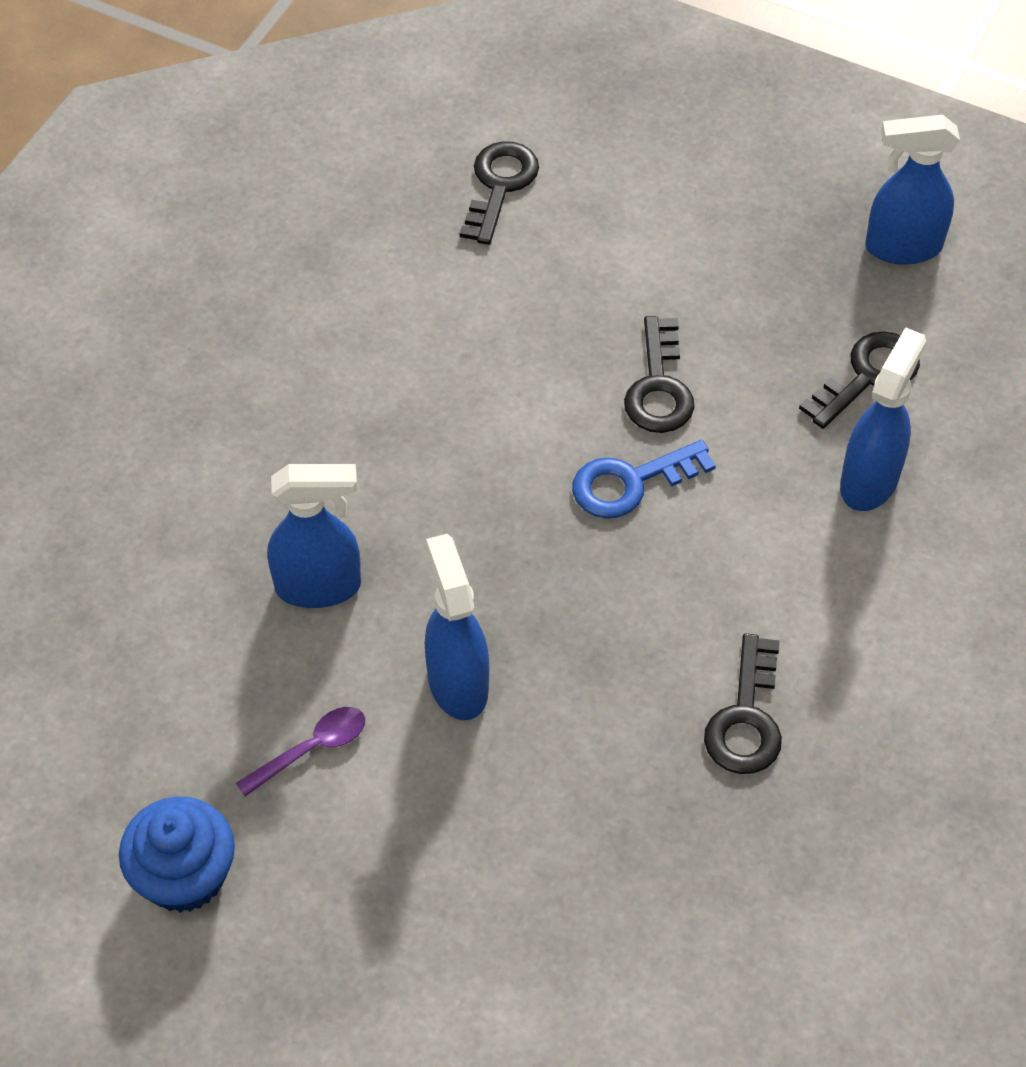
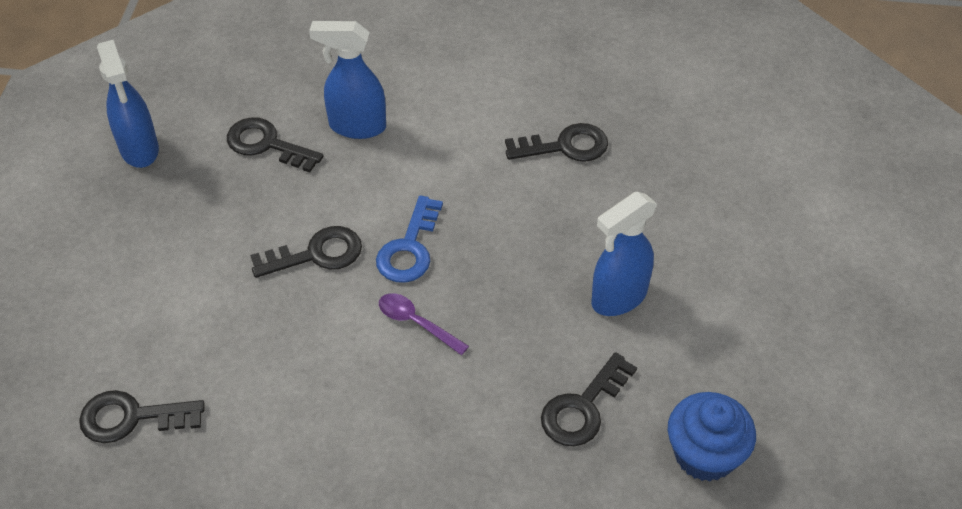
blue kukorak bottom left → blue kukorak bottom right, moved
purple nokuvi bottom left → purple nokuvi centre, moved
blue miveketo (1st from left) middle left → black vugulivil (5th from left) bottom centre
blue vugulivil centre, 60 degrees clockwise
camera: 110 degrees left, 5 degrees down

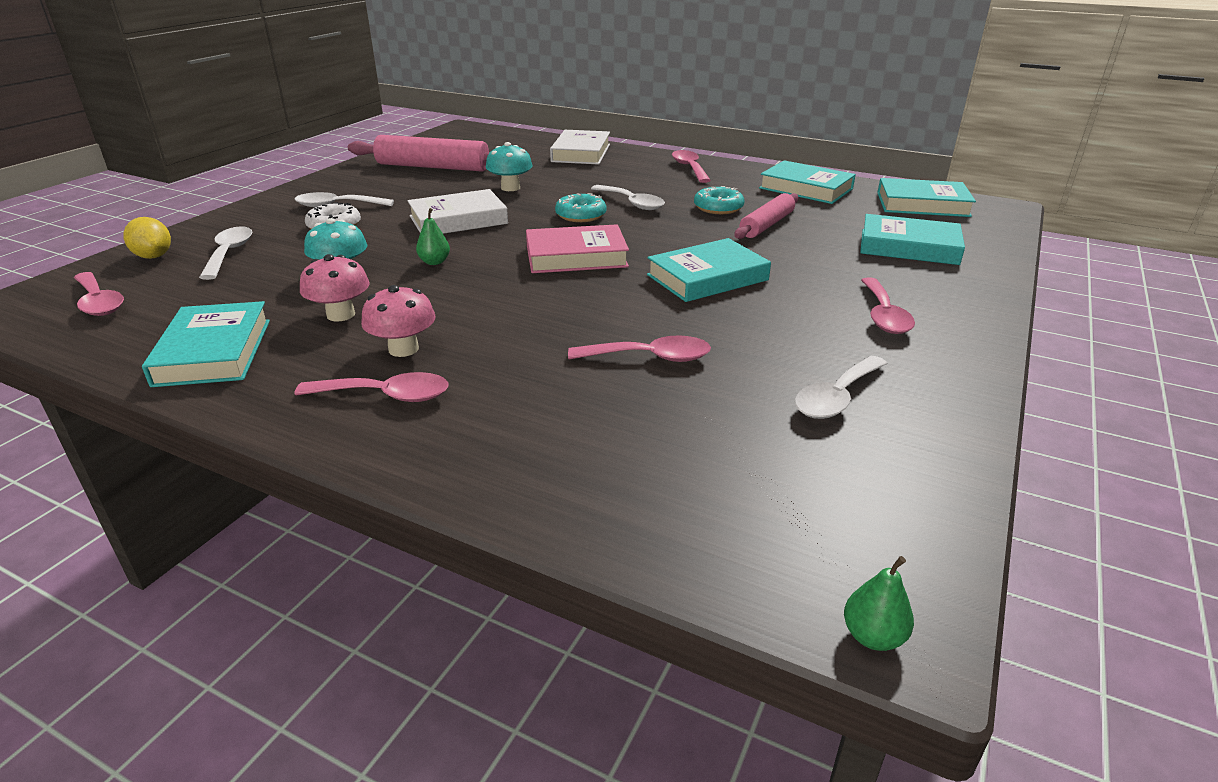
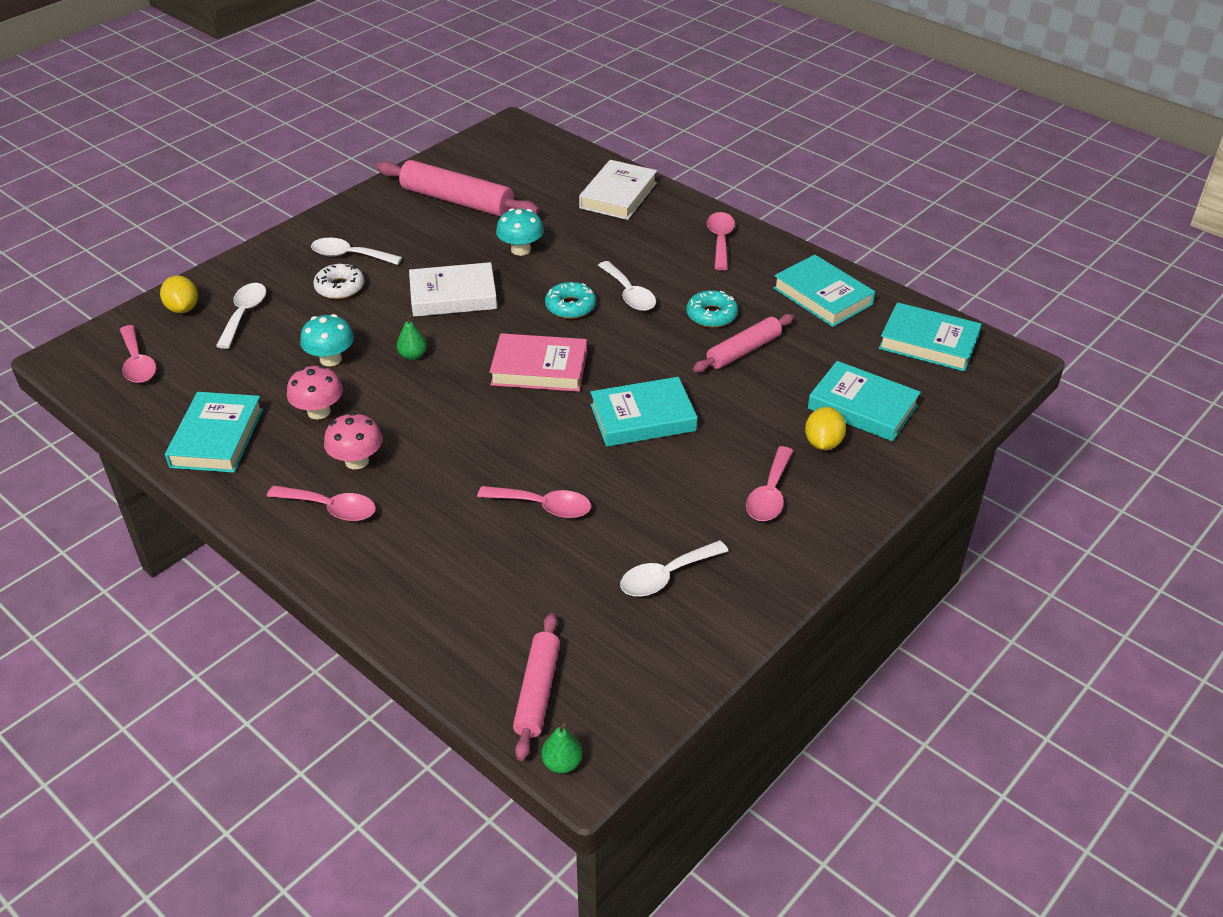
- → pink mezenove (2nd from left) bottom centre
- → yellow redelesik (2nd from left) middle right
camera: 15 degrees right, 10 degrees up

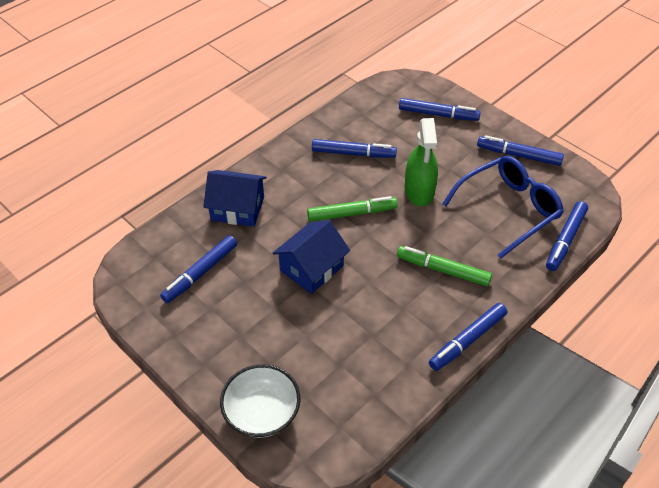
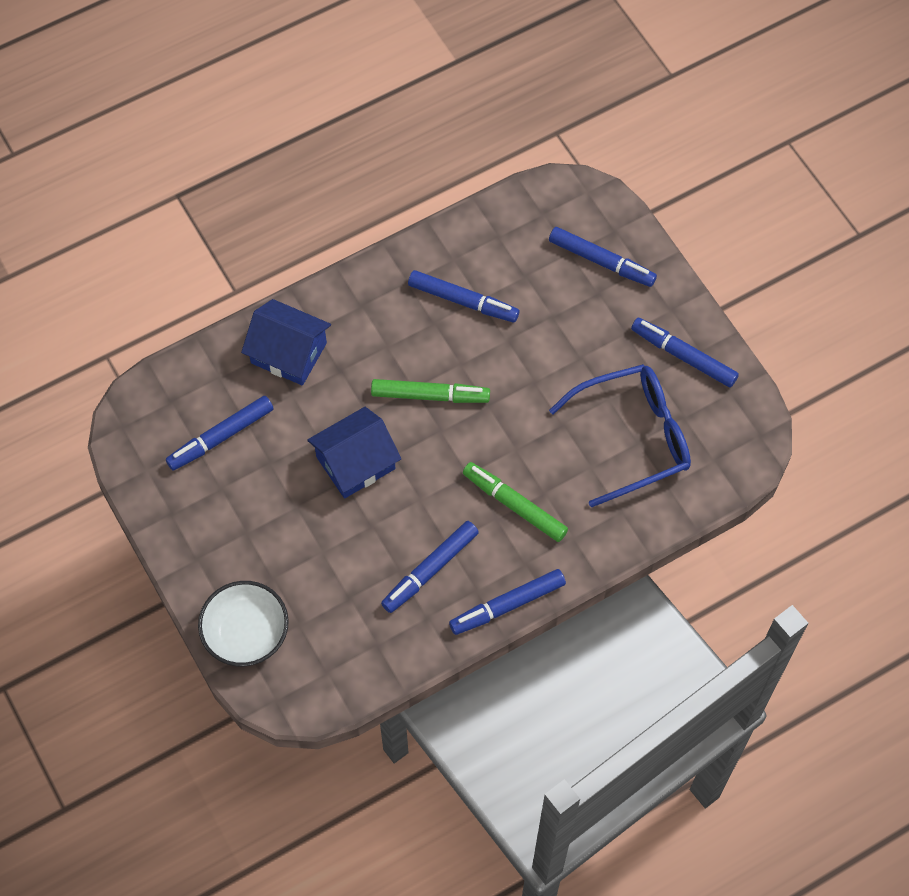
green miveketo top centre → -
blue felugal (6th from left in the first image) middle right → blue felugal (2nd from left) centre, moved
camera: 15 degrees right, 15 degrees up

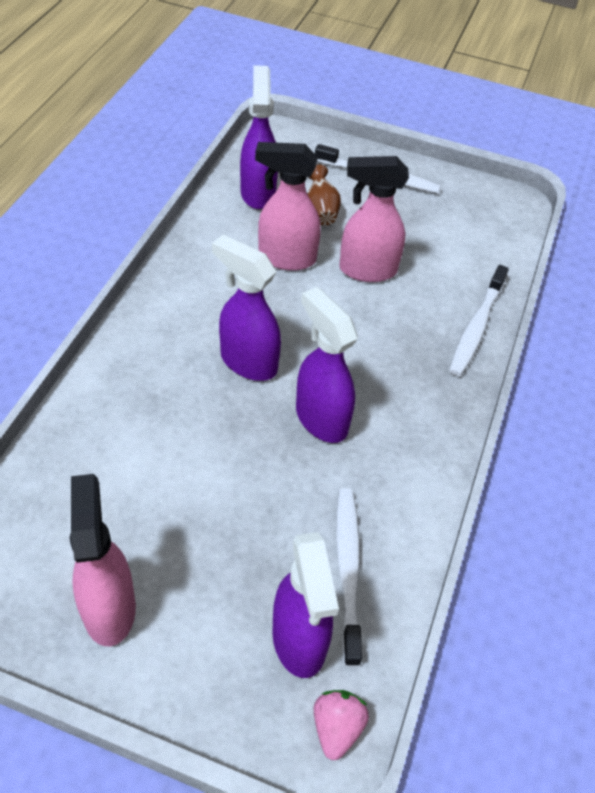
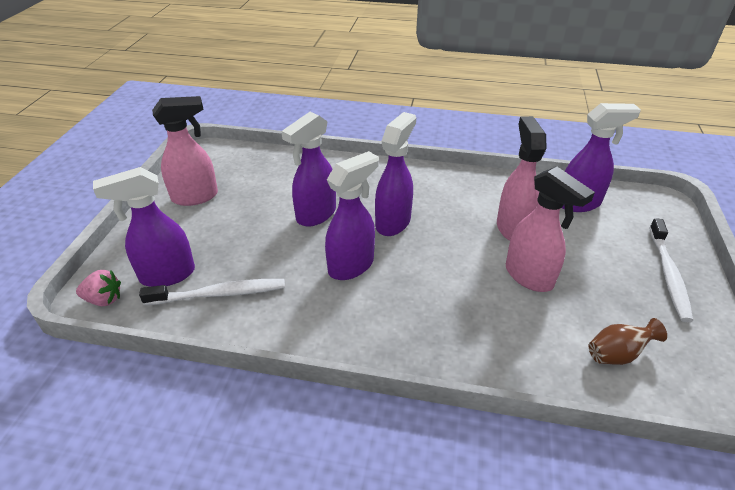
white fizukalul (3rd from left) middle right → -
- → purple miveketo (2nd from left) centre
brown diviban top centre → brown diviban bottom right, moved
pink miveketo (3rd from left) top centre → pink miveketo (3rd from left) middle right, 150 degrees clockwise
camera: 85 degrees right, 10 degrees down

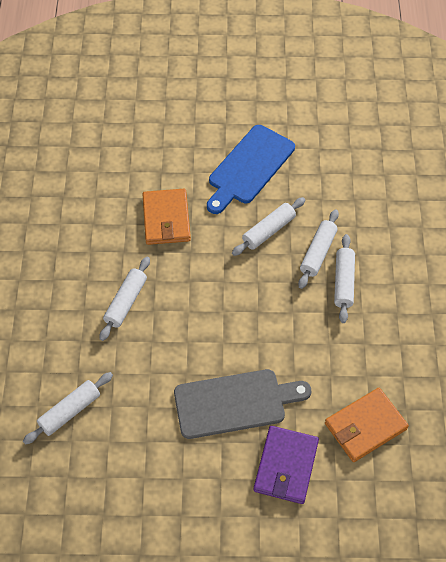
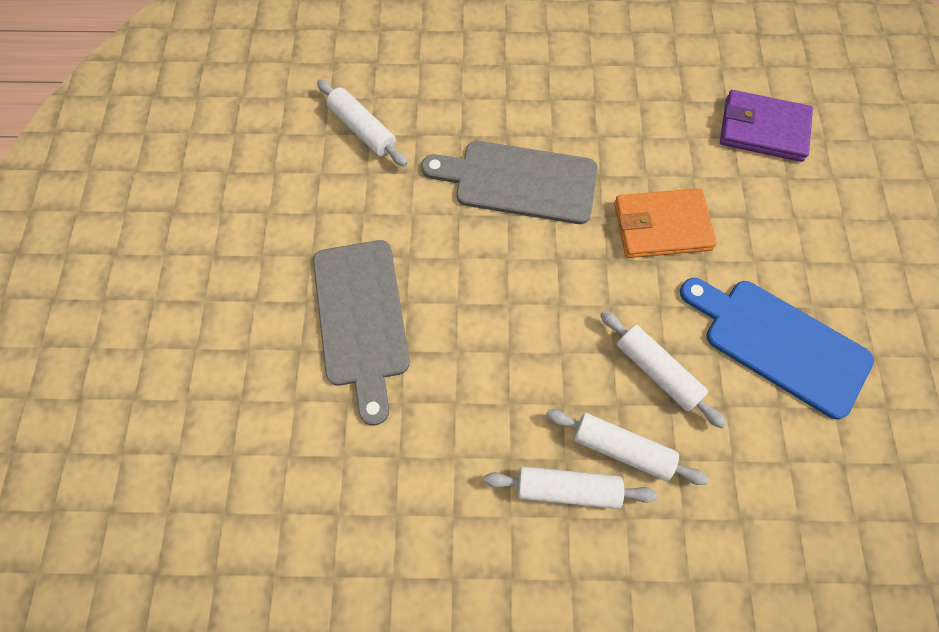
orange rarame (2nd from left) bottom right → -
purple rarame bottom centre → purple rarame top right, moved
white mezenove (2nd from left) middle left → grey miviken (2nd from left) top centre
camera: 90 degrees right, 10 degrees up

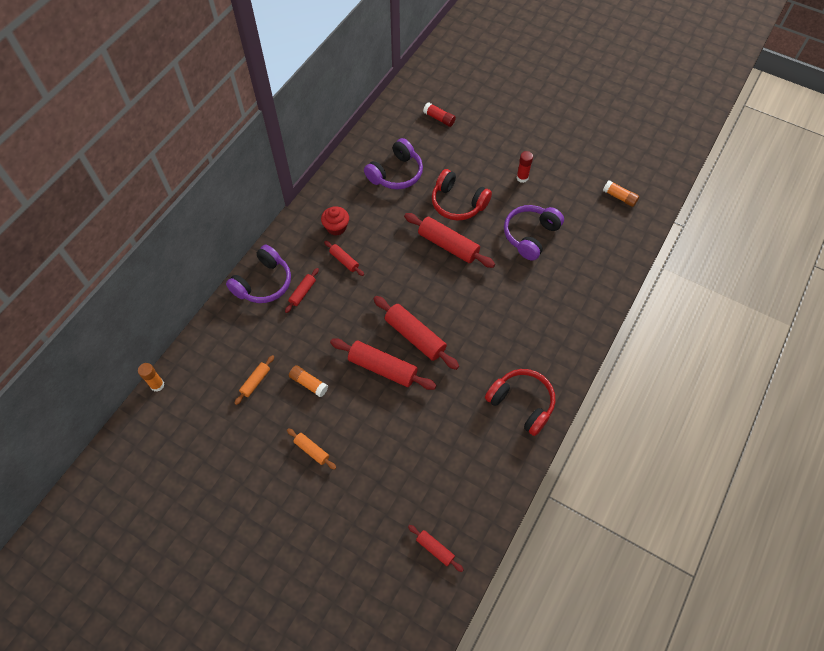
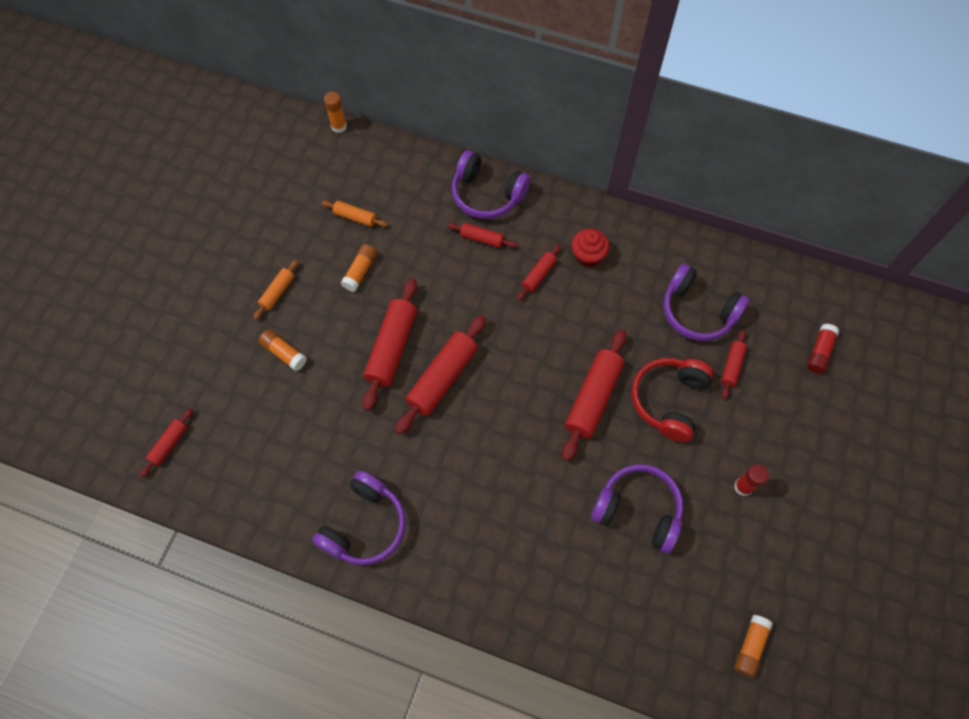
- → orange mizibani (1st from left) middle left
- → red mezenove (7th from left) middle right
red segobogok (2nd from left) centre → purple segobogok (1st from left) bottom centre
camera: 80 degrees right, 5 degrees up

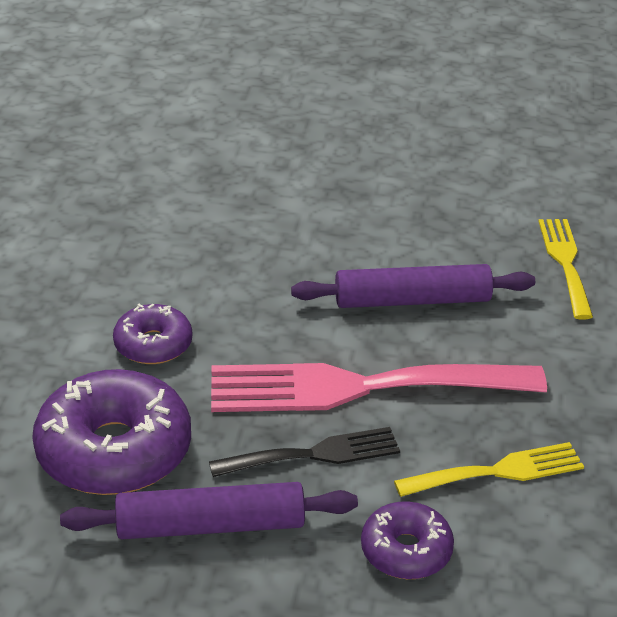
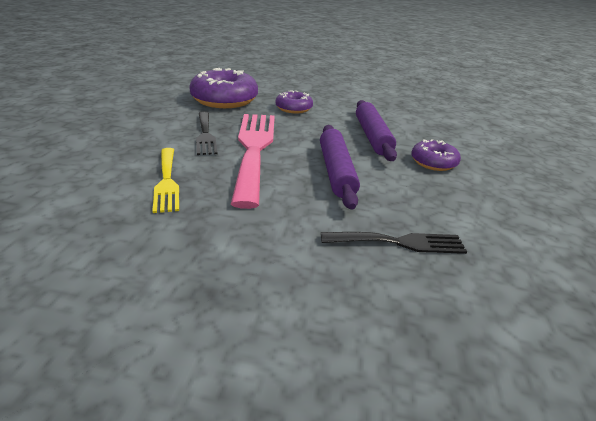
purple mezenove (1st from left in the first image) bottom centre → purple mezenove (2nd from left) top centre, moved
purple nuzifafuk (3rd from left) bottom centre → purple nuzifafuk (3rd from left) middle right, moved
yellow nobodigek (2nd from left) middle right → black nobodigek (2nd from left) centre
camera: 90 degrees right, 5 degrees down

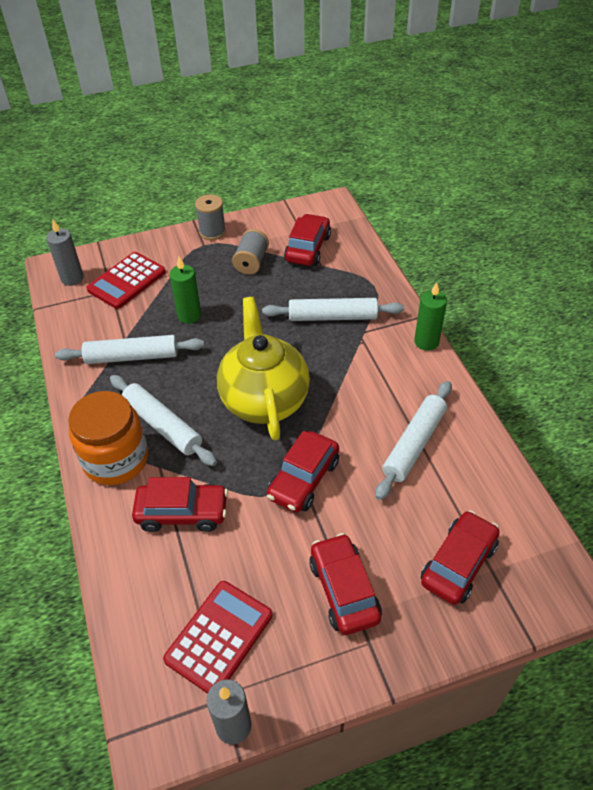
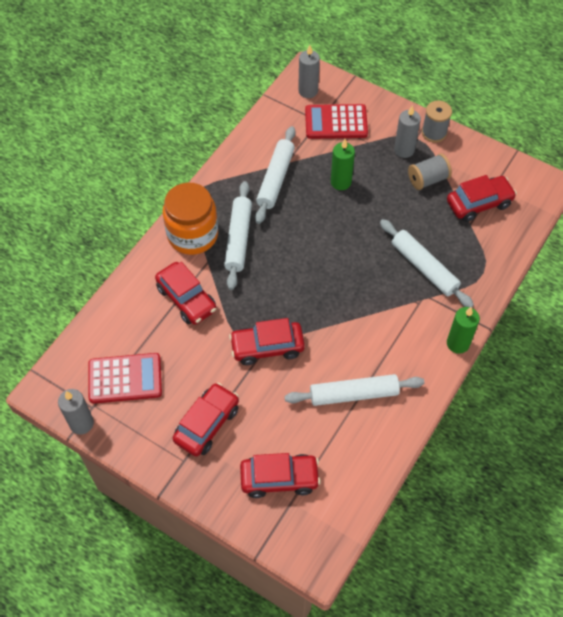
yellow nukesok centre → -
- → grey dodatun (3rd from left) top right
white mezenove (1st from left in the first image) middle left → white mezenove (2nd from left) top centre, 60 degrees clockwise
camera: 50 degrees right, 10 degrees up

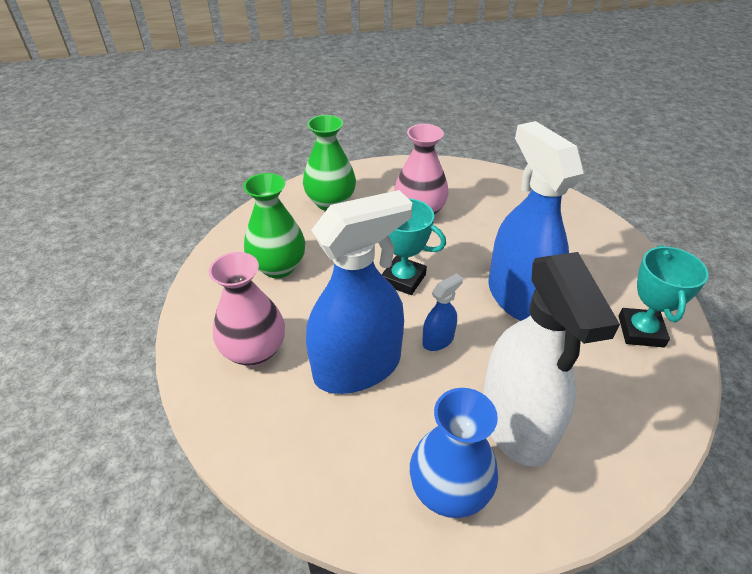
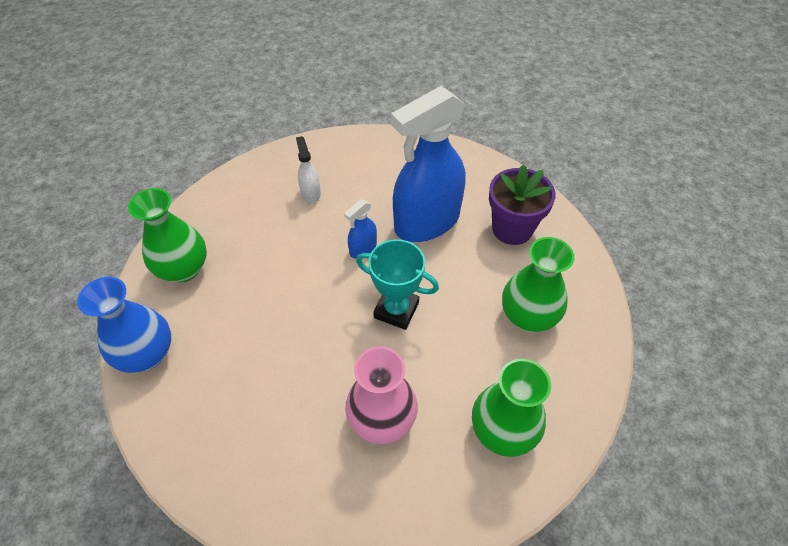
blue miveketo (3rd from left) middle right → -
blue diviban bottom centre → blue diviban middle left, moved
pink diviban (1st from left) middle left → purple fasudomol centre
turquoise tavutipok (2nd from left) middle right → green diviban (1st from left) middle left
white miveketo middle right → white miveketo top centre, x0.42
camera: 175 degrees right, 10 degrees up

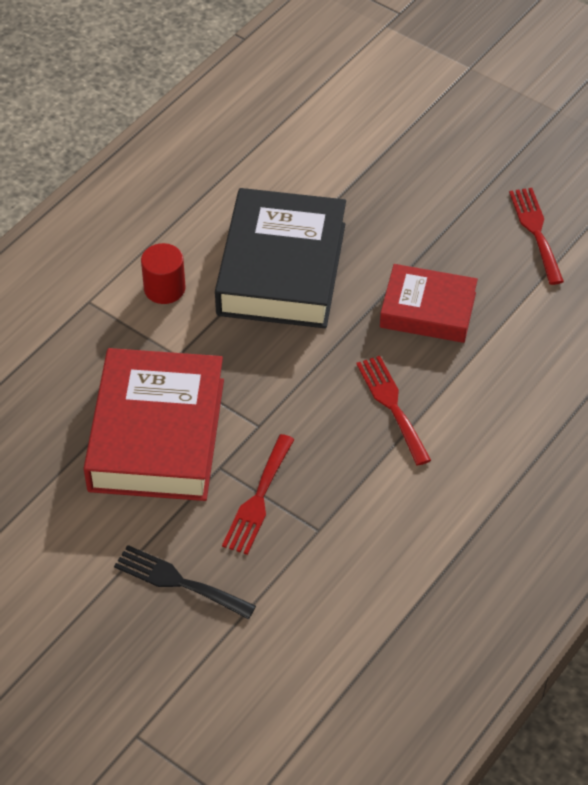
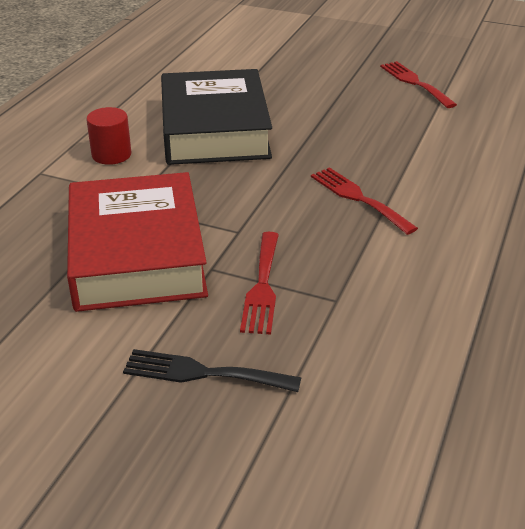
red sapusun (2nd from left) middle right → -
camera: 15 degrees left, 15 degrees down

